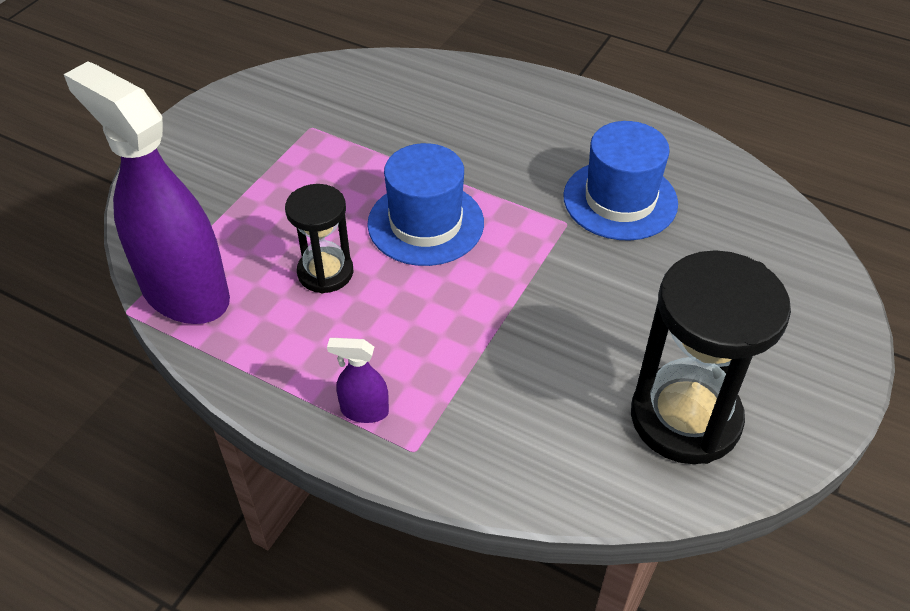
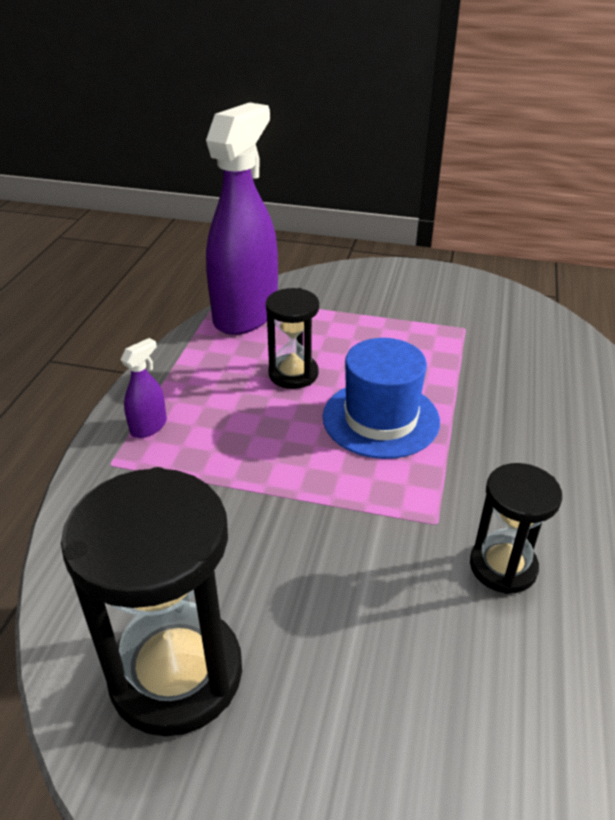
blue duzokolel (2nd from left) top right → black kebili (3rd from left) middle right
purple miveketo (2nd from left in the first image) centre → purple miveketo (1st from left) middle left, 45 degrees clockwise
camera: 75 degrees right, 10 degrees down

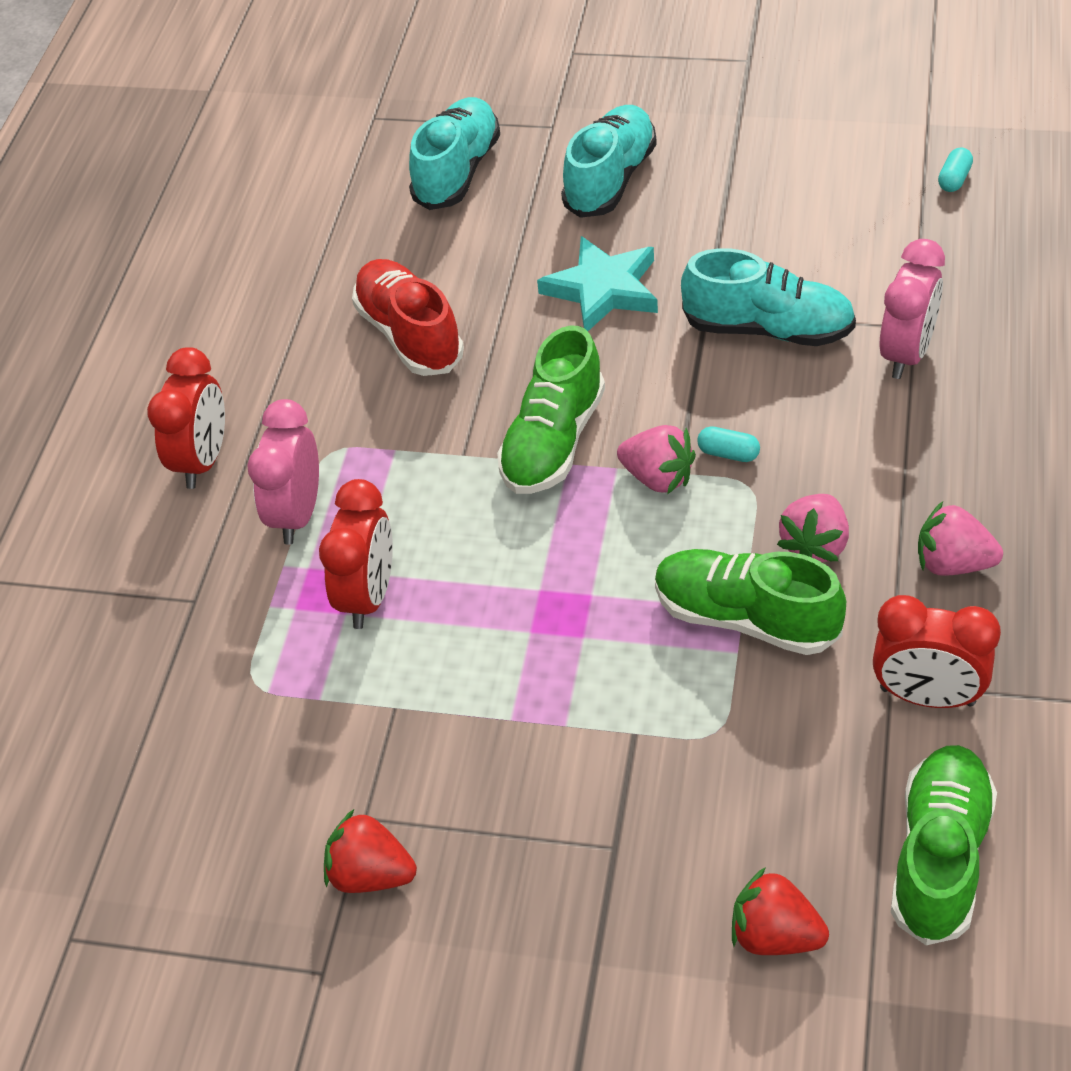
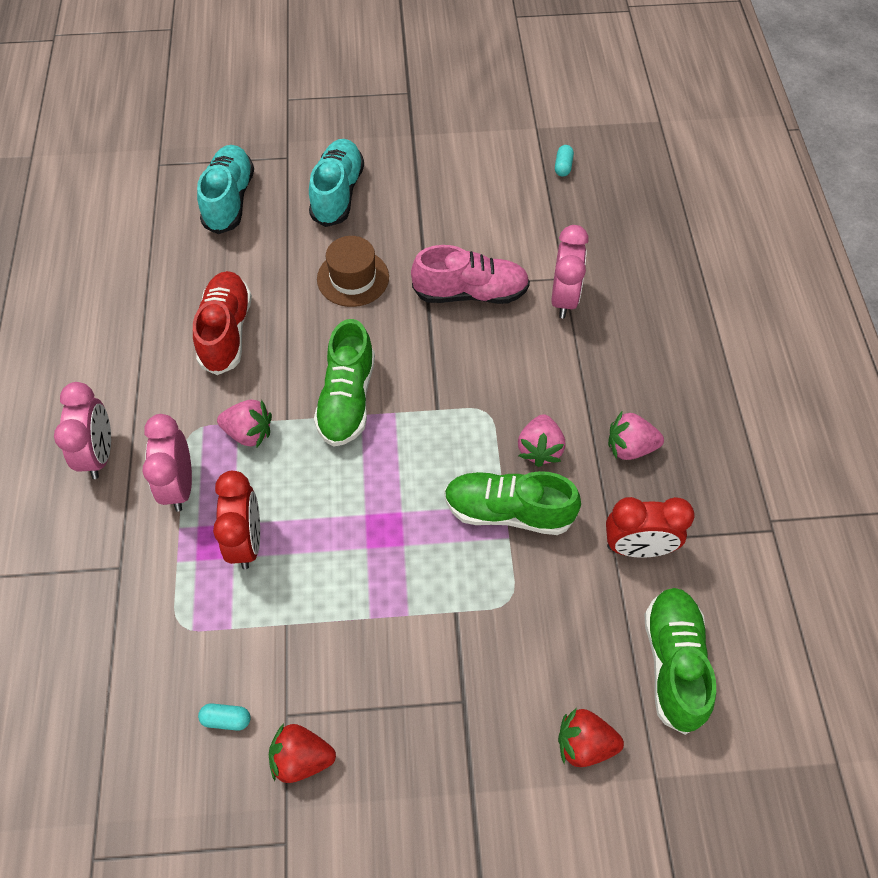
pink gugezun (1st from left) centre → pink gugezun (1st from left) middle left, moved
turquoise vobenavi (1st from left) middle right → turquoise vobenavi (1st from left) bottom left, moved
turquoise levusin top centre → brown duzokolel top centre
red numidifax (1st from left) middle left → pink numidifax (1st from left) middle left
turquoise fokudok (3rd from left) top right → pink fokudok top centre
red fokudok top centre → red fokudok middle left, 45 degrees clockwise
camera: 20 degrees left, 10 degrees up

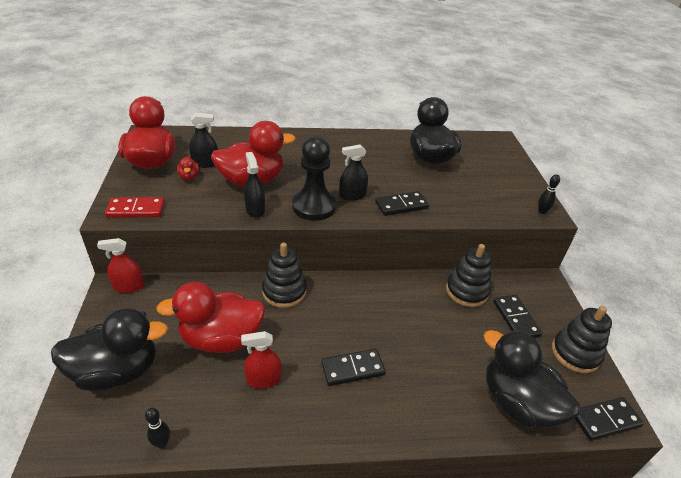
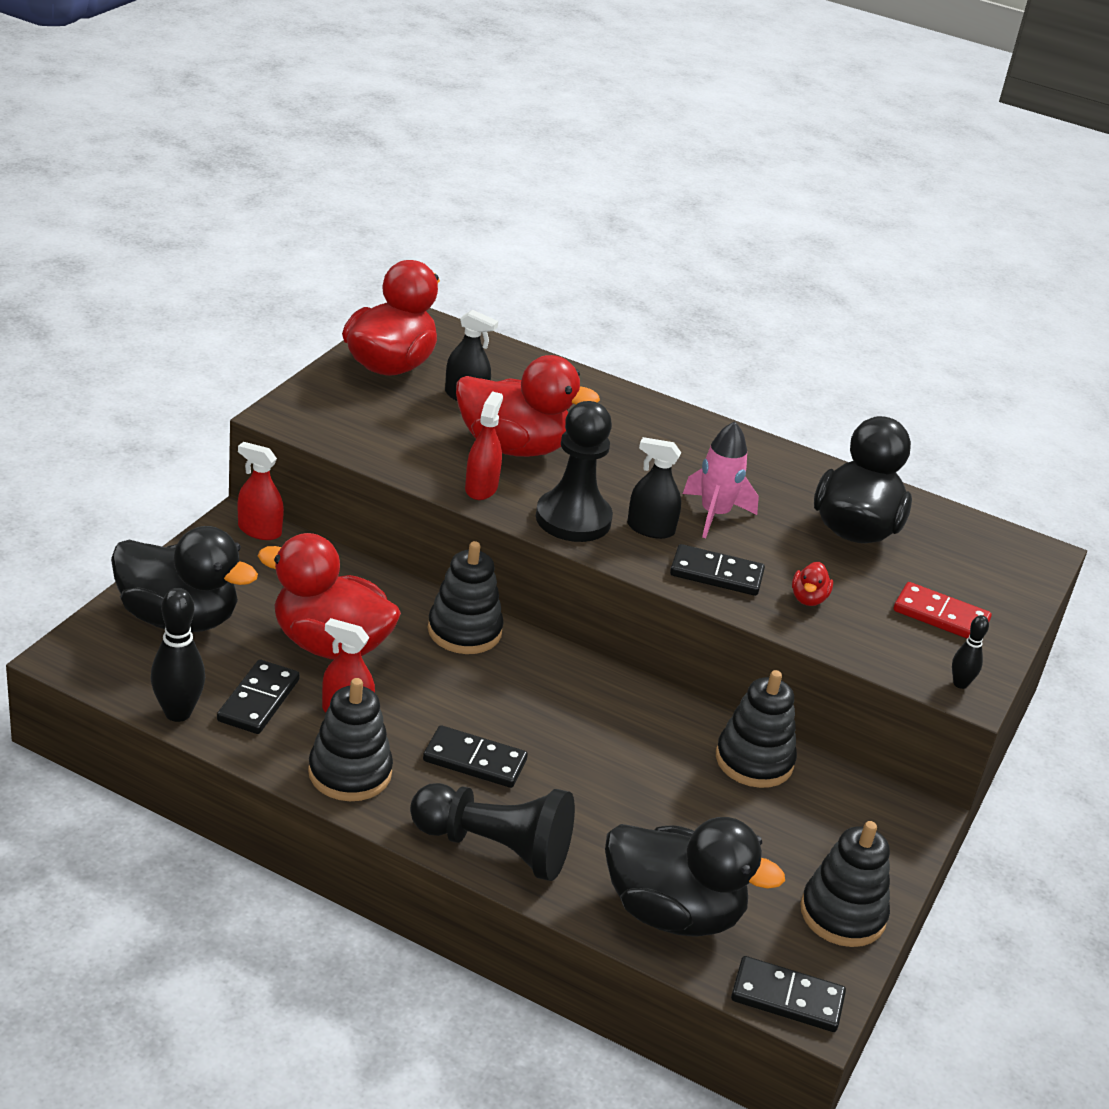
- → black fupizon (1st from left) middle left
- → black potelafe (1st from left) bottom centre
- → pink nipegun centre
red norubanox middle left → red norubanox middle right, moved
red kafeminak (2nd from left in the first image) middle left → red kafeminak (4th from left) middle right, moved
black norubanox (3rd from left in the first image) middle right → black norubanox (1st from left) middle left, moved
black miveketo (2nd from left) centre → red miveketo (3rd from left) centre
black kafeminak (3rd from left in the first image) bottom right → black kafeminak (2nd from left) bottom centre, 120 degrees clockwise
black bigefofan (1st from left) bottom left → black bigefofan (1st from left) middle left, x1.79
camera: 30 degrees right, 5 degrees down

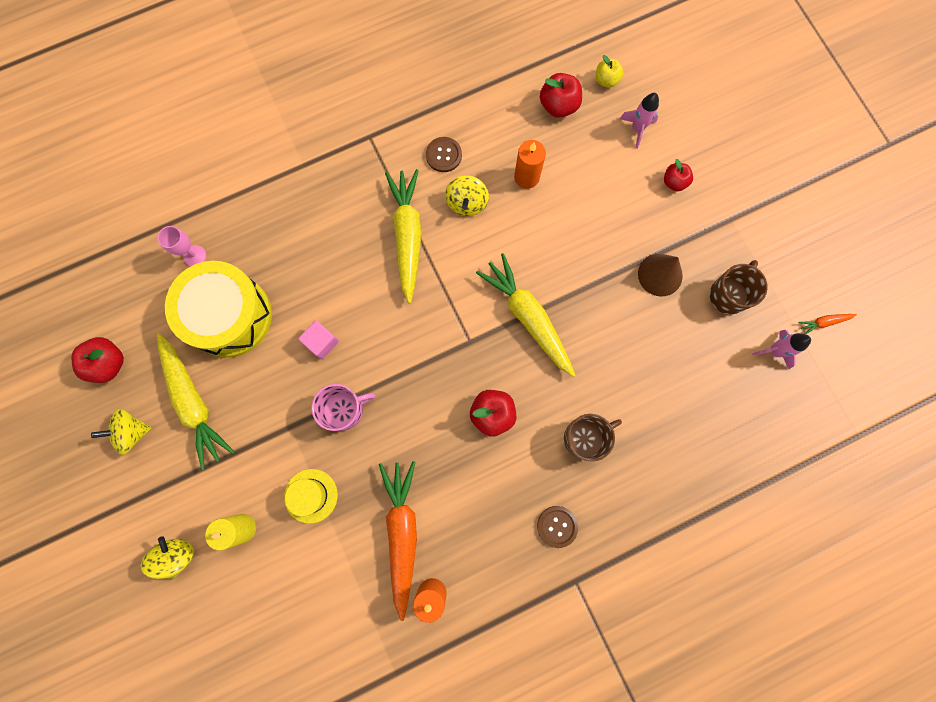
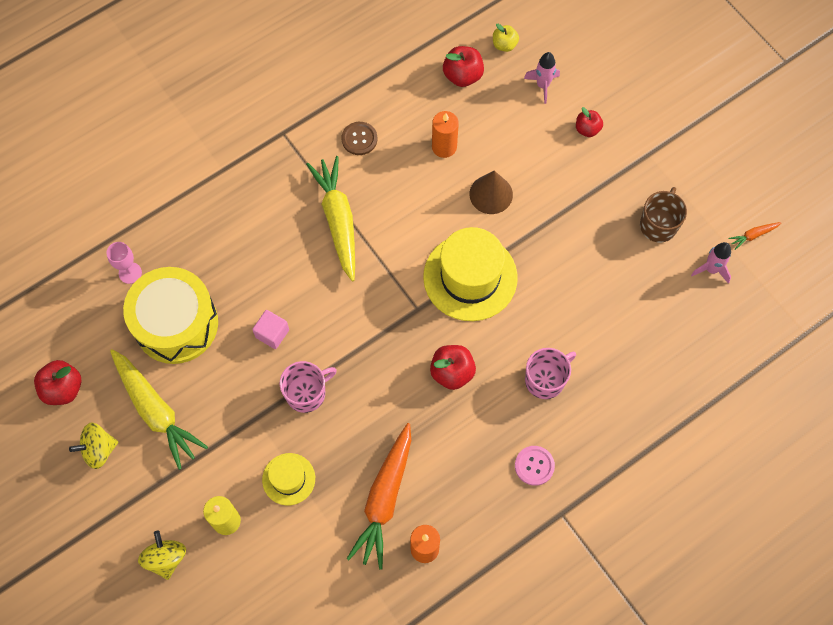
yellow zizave (3rd from left) top centre → -
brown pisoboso middle right → brown pisoboso top centre, moved
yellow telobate (3rd from left) centre → yellow duzokolel (2nd from left) centre
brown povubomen (2nd from left) bottom centre → pink povubomen bottom centre
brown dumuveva (1st from left) centre → pink dumuveva (2nd from left) centre
orange telobate (1st from left) bottom centre, 150 degrees counterclockwise
camera: 10 degrees left, 10 degrees down

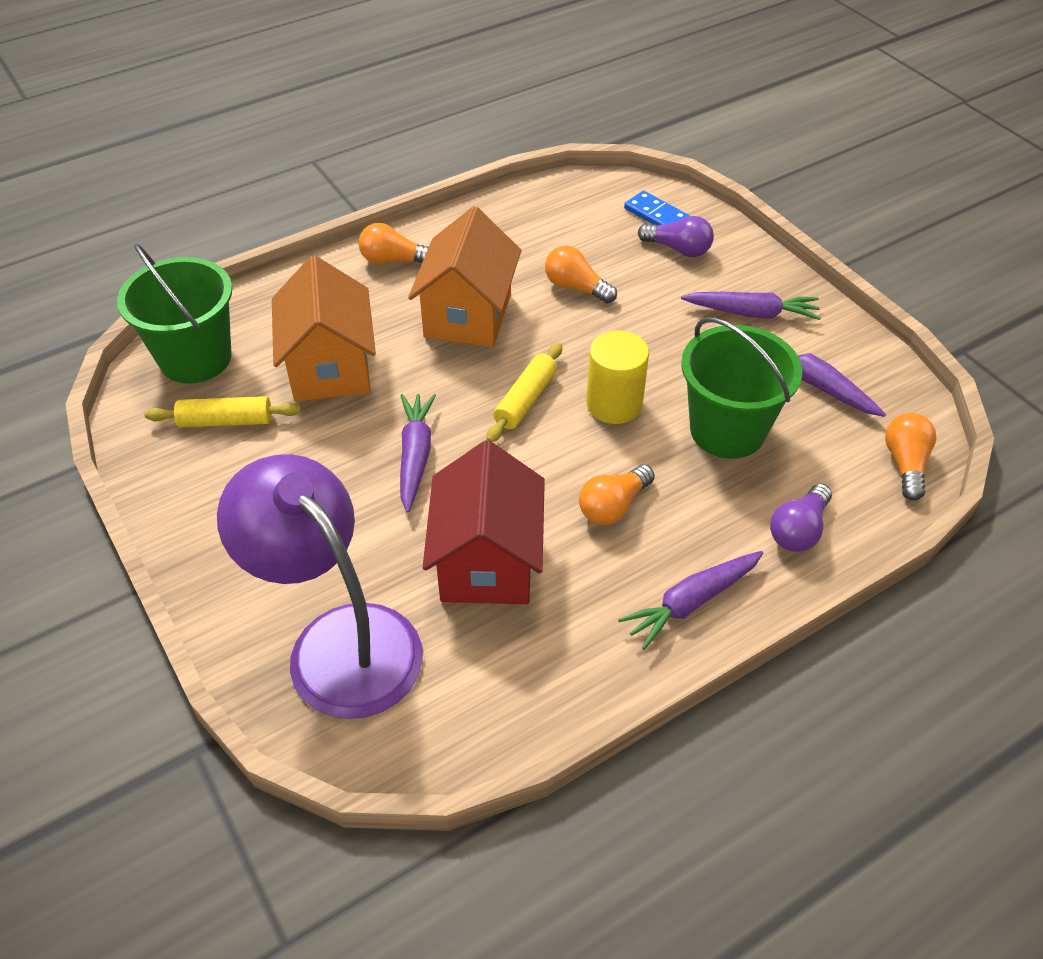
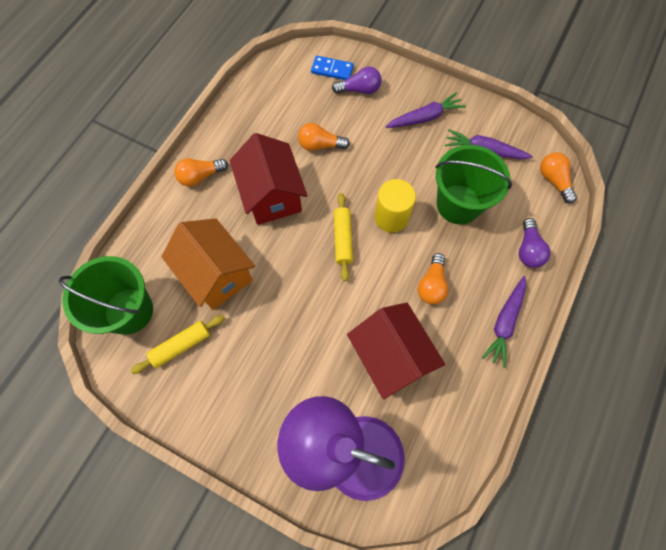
purple telobate (1st from left) centre → -
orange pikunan (2nd from left) top centre → red pikunan (1st from left) top centre
camera: 30 degrees left, 20 degrees up

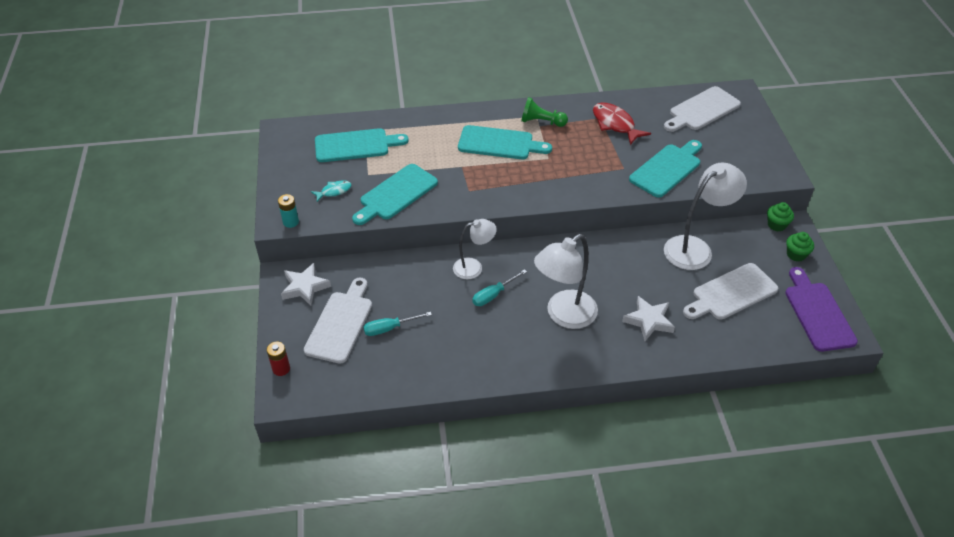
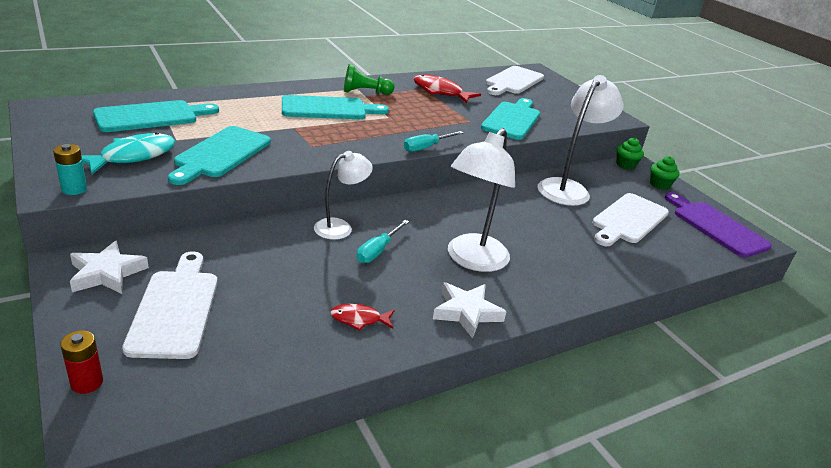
- → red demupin (1st from left) bottom centre
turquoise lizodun (1st from left in the first image) centre → turquoise lizodun (2nd from left) top centre, moved
white levusin (2nd from left) middle right → white levusin (2nd from left) centre, moved
turquoise demupin centre → turquoise demupin top left, x1.78
camera: 25 degrees left, 15 degrees down

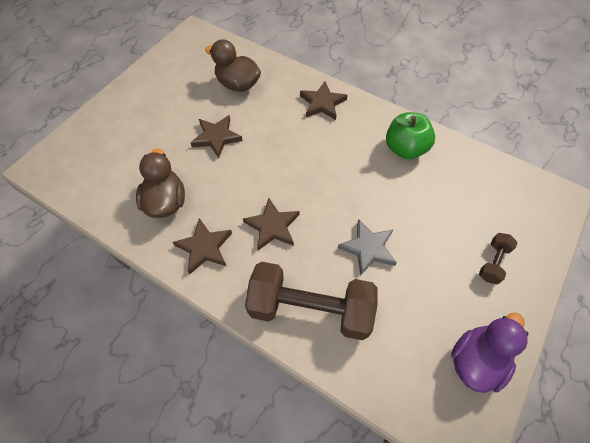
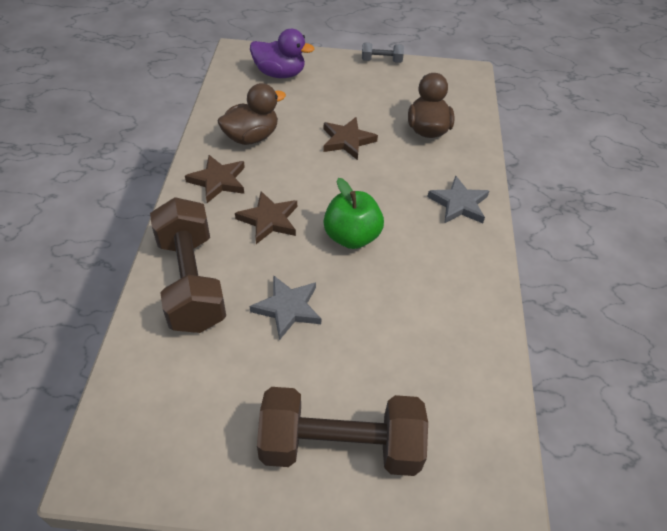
- → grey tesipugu top centre
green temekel top right → green temekel centre, moved
purple kafeminak bottom right → purple kafeminak top centre, moved
brown levusin (4th from left) top centre → grey levusin (2nd from left) middle right
brown tesipugu (2nd from left) middle right → brown tesipugu (2nd from left) bottom centre, x2.26
camera: 60 degrees right, 10 degrees down

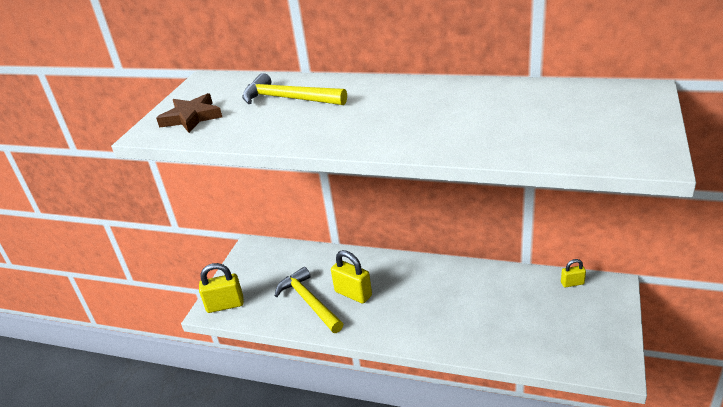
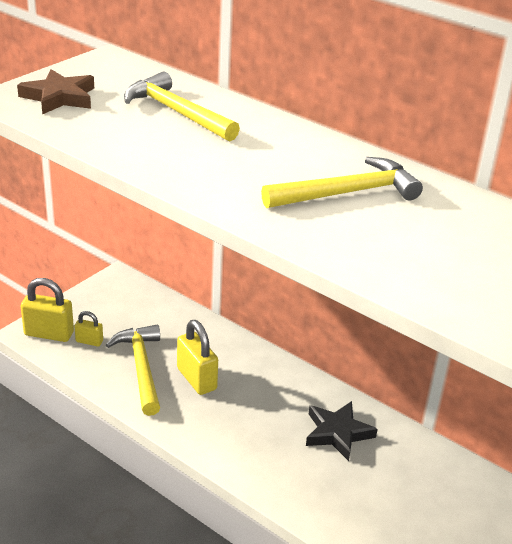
- → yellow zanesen (3rd from left) middle right
- → black levusin bottom right
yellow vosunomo (3rd from left in the first image) bottom right → yellow vosunomo (2nd from left) middle left, moved
camera: 15 degrees right, 0 degrees up

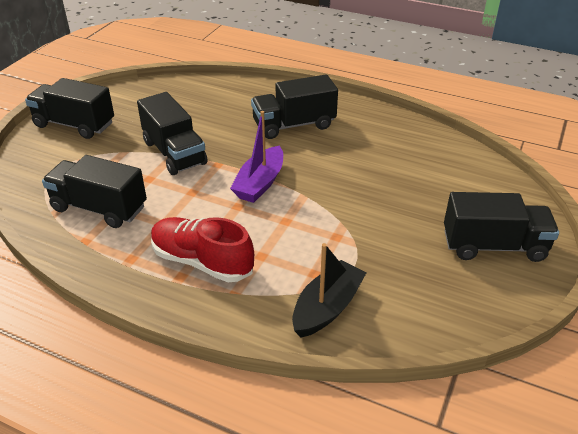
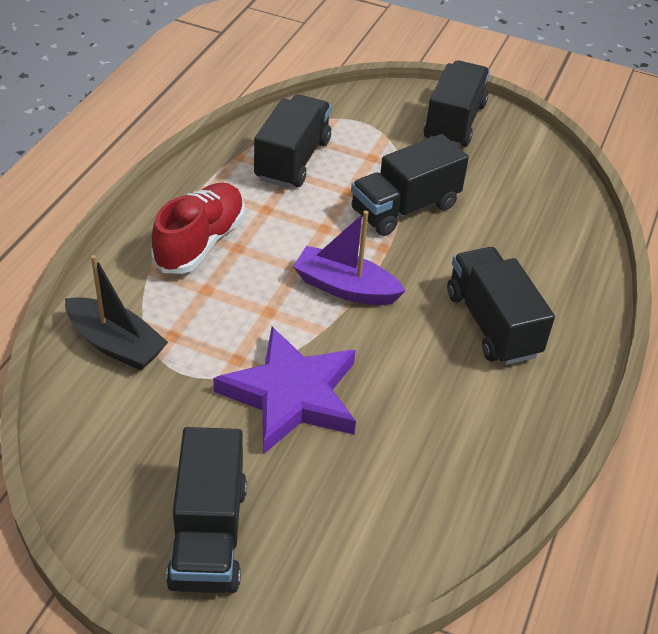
- → purple levusin centre
camera: 85 degrees right, 5 degrees up

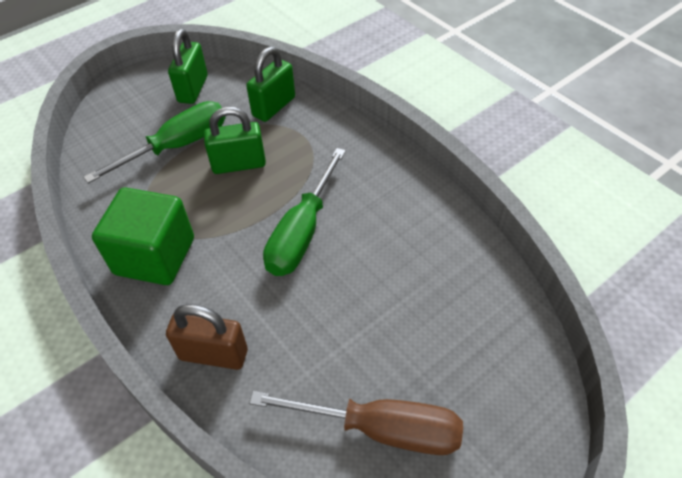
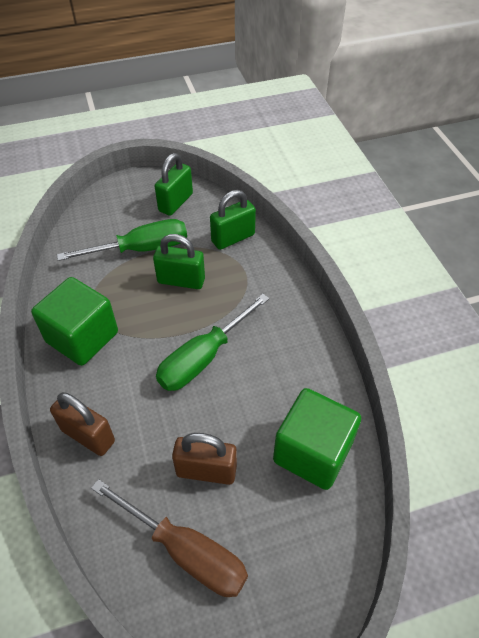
- → brown vosunomo (2nd from left) bottom centre
- → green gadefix (2nd from left) bottom centre
camera: 20 degrees right, 0 degrees up

